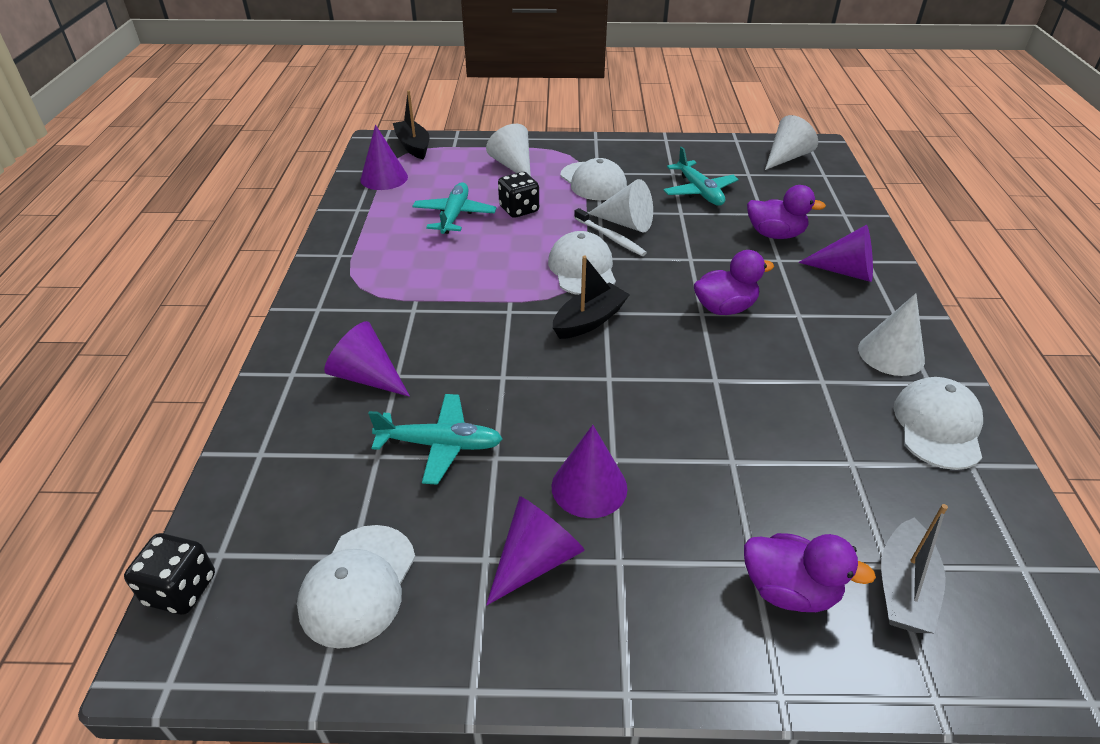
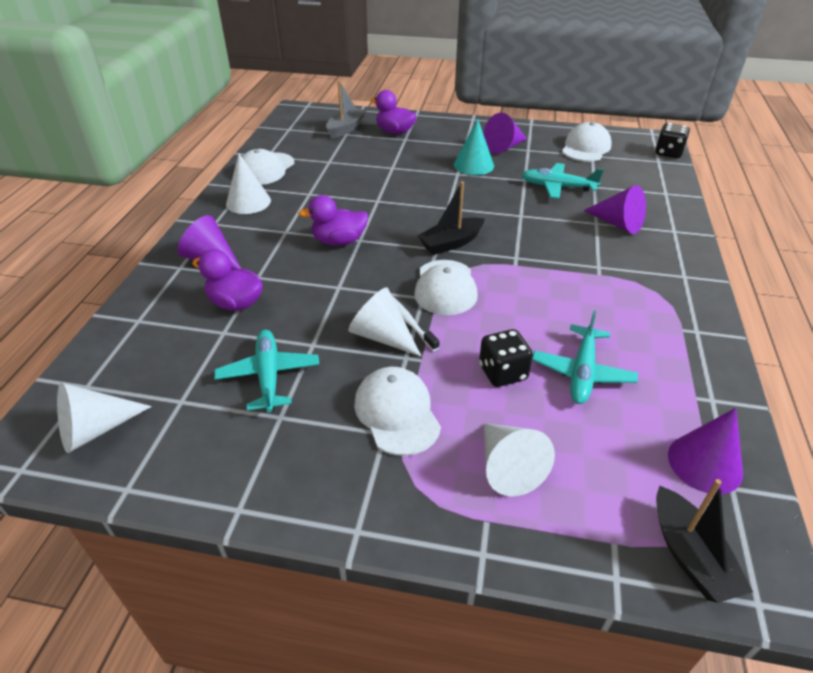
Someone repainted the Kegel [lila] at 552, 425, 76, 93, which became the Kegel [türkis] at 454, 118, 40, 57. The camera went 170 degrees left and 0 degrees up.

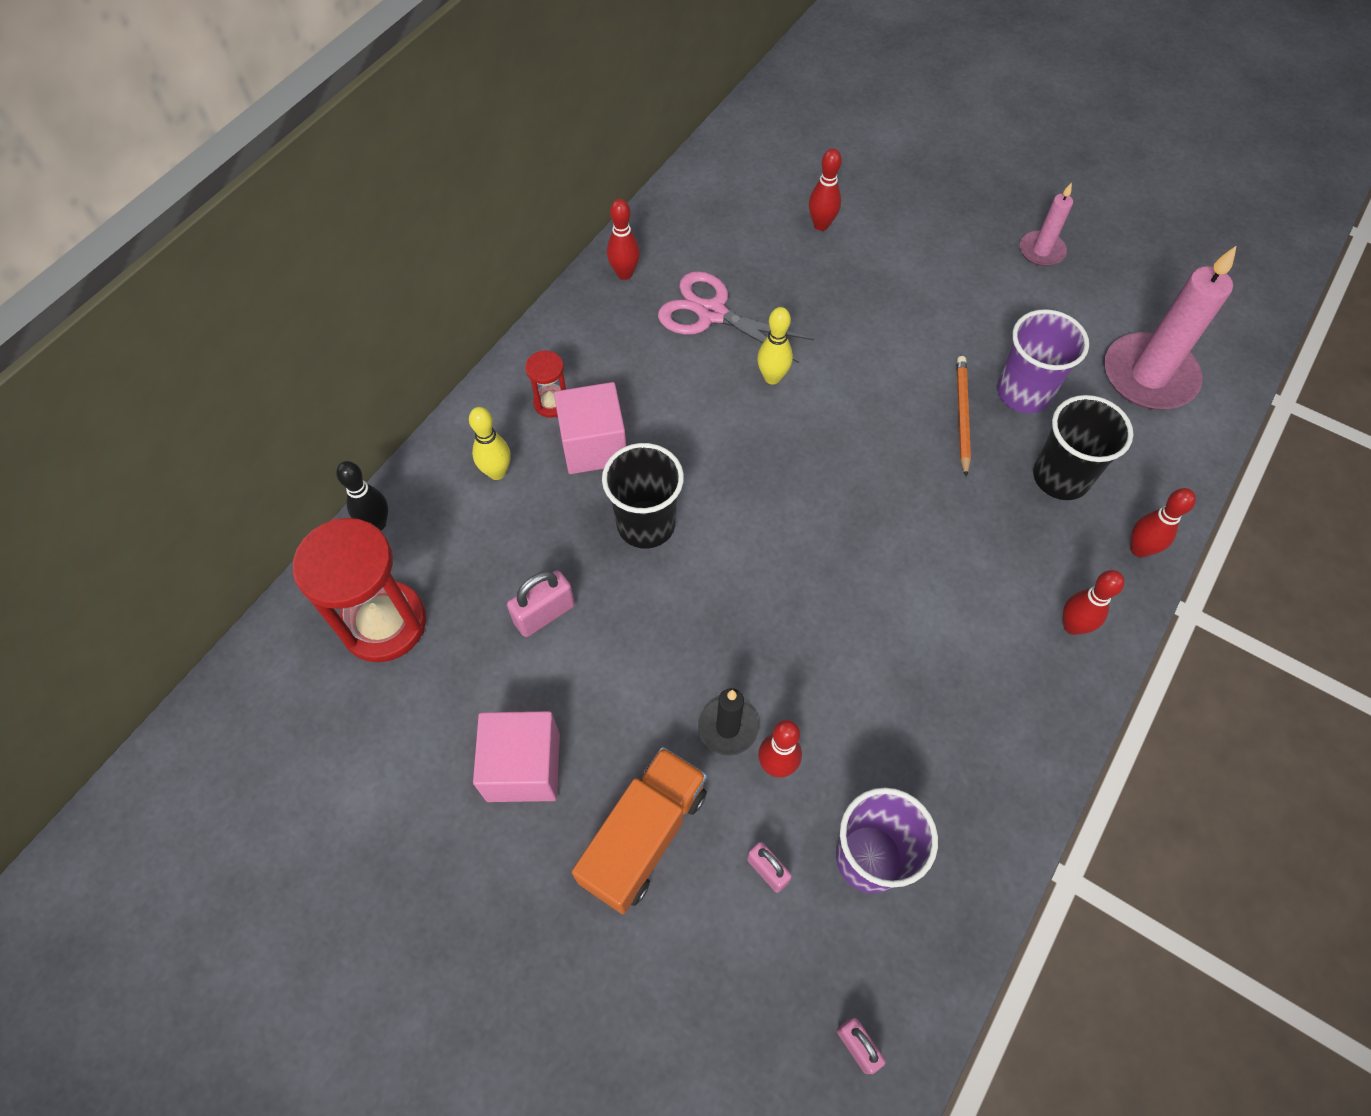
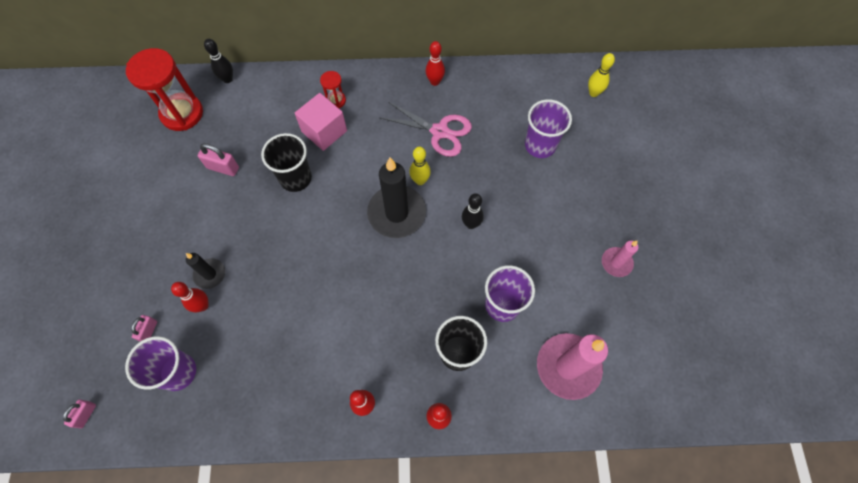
Someone carried the Bowlingkegel [gelb] from 469, 407, 42, 73 to 588, 53, 27, 44. Someone took away the Kubus [rosa] at 473, 711, 87, 91. Someone took away the Lastwagen [orange] at 572, 747, 135, 167. Someone rotated the Schere [rosa] at 658, 271, 156, 92 by 120 degrees clockwise. Someone swapped the Bowlingkegel [rot] at 809, 148, 33, 83 for the Becher [lila] at 525, 99, 47, 59. Someone took away the Bleistift [orange] at 957, 356, 14, 121. Someone put down the Kerze [schwarz] at 367, 157, 59, 81. Someone put down the Bowlingkegel [schwarz] at 462, 193, 22, 36. The camera went 55 degrees right and 5 degrees up.

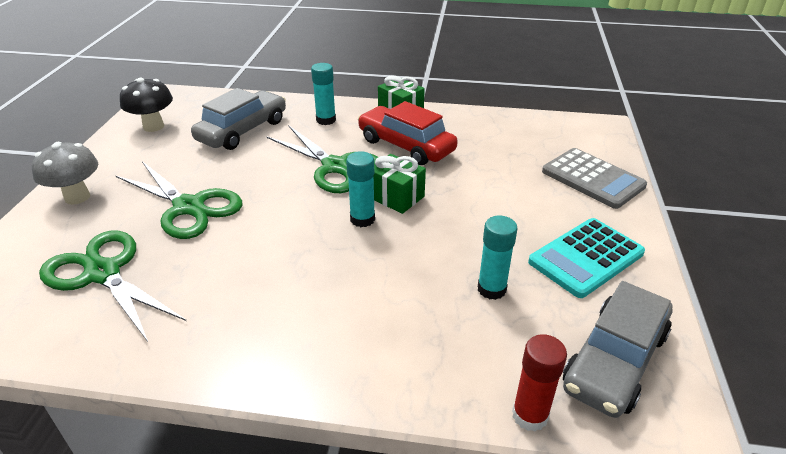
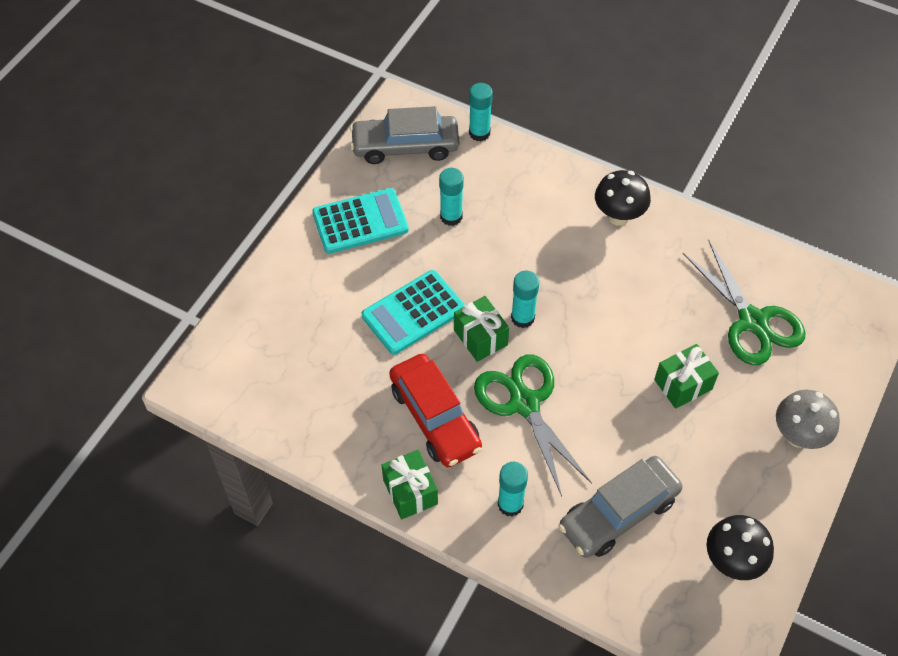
Someone swapped the Schere [grün] at 116, 161, 126, 78 for the Geschenk [grün] at 654, 344, 65, 65. Someone repainted the Klebestift [rot] at 512, 334, 55, 98, which became the Klebestift [türkis] at 469, 83, 24, 58. Someone took away the Taschenrechner [grau] at 542, 148, 105, 61. Someone rotated the Auto [grau] at 563, 281, 109, 137 by 150 degrees counterclockwise. Someone put down the Taschenrechner [türkis] at 362, 270, 103, 85. Someone put down the Pilz [schwarz] at 595, 170, 56, 56. The camera went 160 degrees left and 20 degrees up.

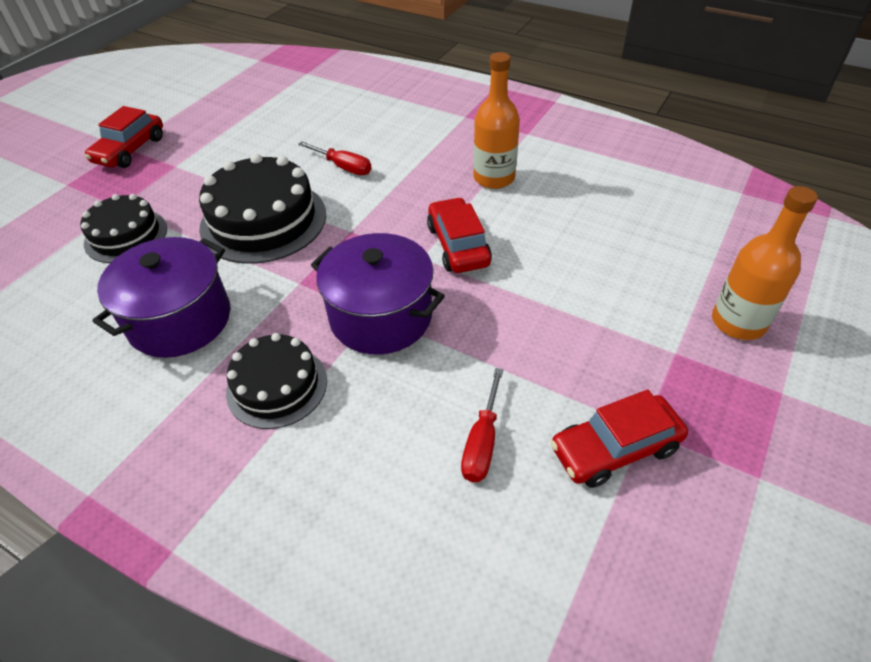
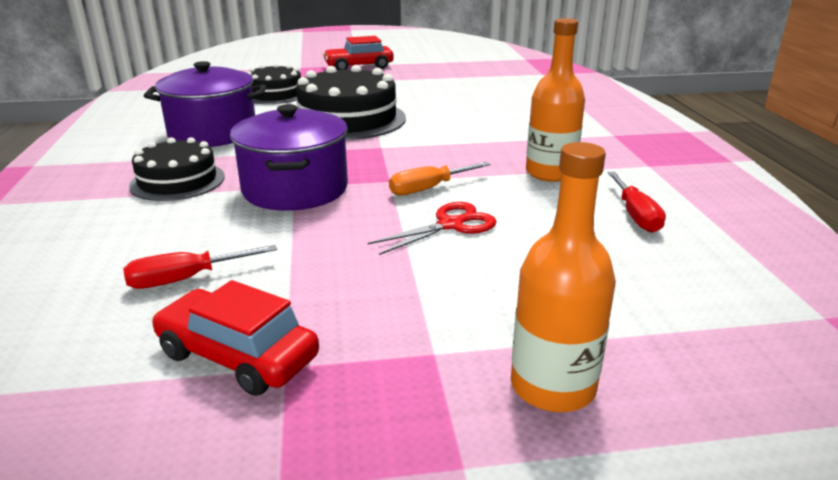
Someone carried the Schraubenzieher [rot] from 298, 142, 74, 33 to 608, 172, 58, 61. Someone swapped the Auto [rot] at 427, 197, 65, 76 for the Schraubenzieher [orange] at 389, 162, 101, 33. Someone put down the Schere [rot] at 367, 202, 130, 53. The camera went 50 degrees right and 20 degrees down.

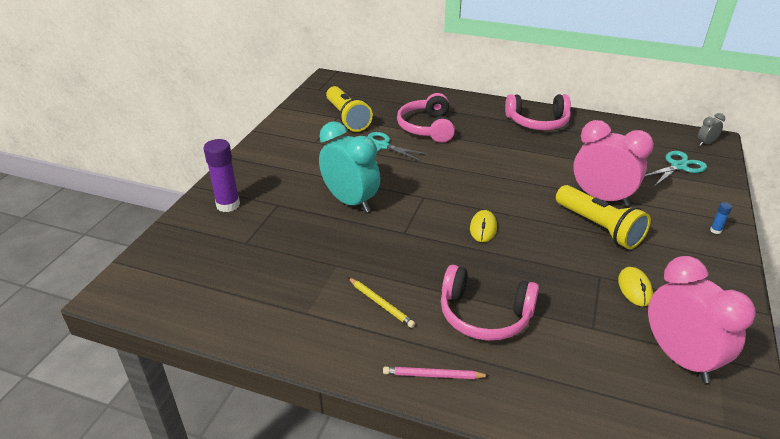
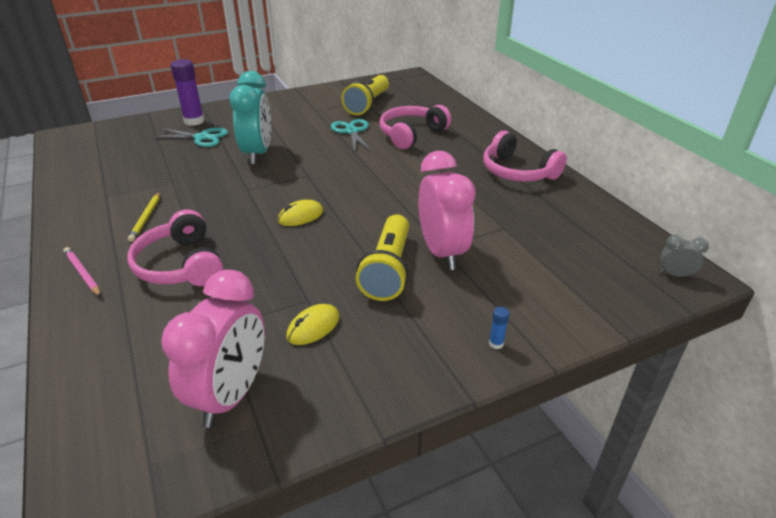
Someone carried the Schere [türkis] from 644, 151, 63, 35 to 152, 127, 76, 20. The camera went 45 degrees right and 0 degrees up.

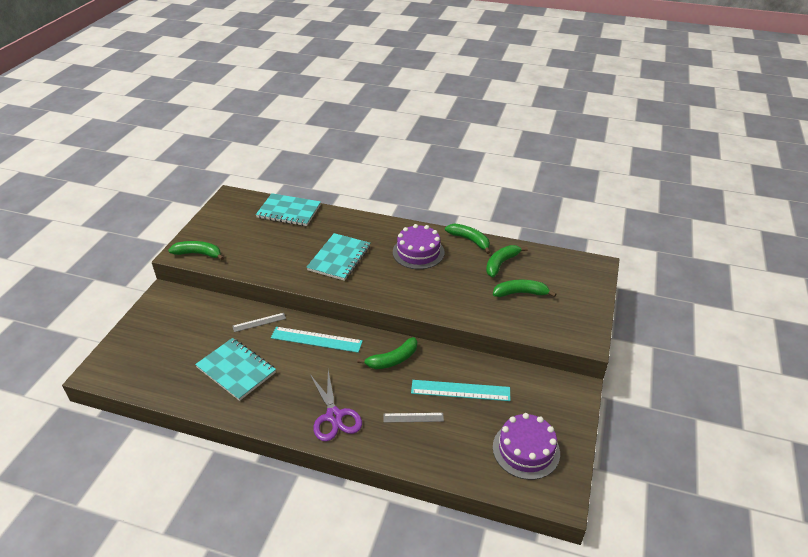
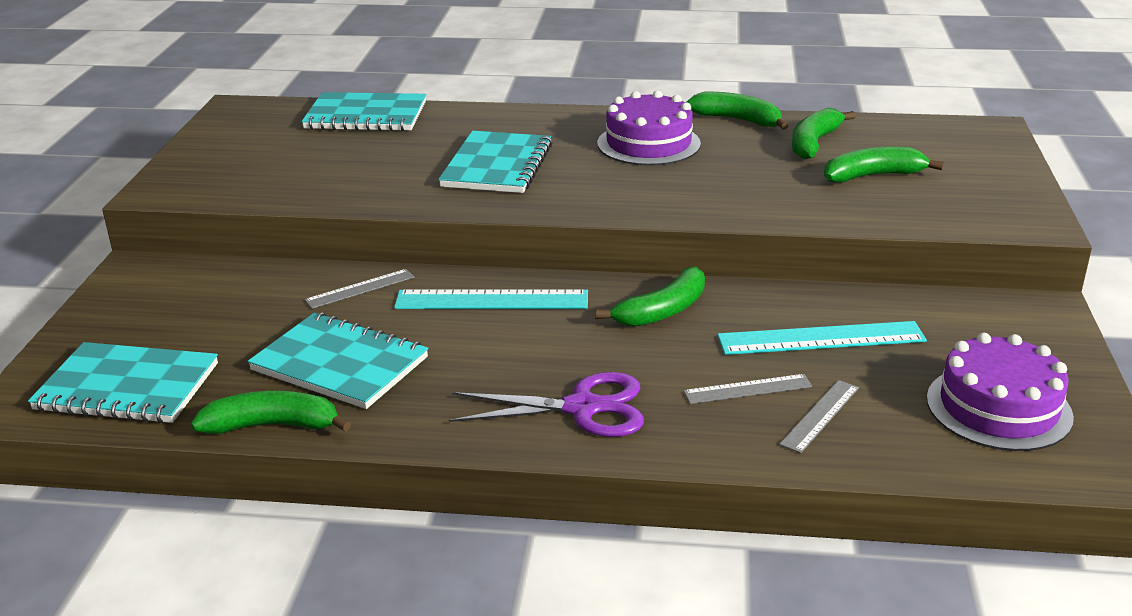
Someone carried the Banane [grün] from 168, 241, 56, 19 to 191, 391, 160, 43. Someone rotated the Schere [lila] at 310, 370, 52, 71 by 60 degrees counterclockwise. Someone put down the Notizbuch [türkis] at 28, 342, 190, 81. Someone put down the Lineal [grau] at 779, 380, 80, 73. The camera went 10 degrees left and 10 degrees down.

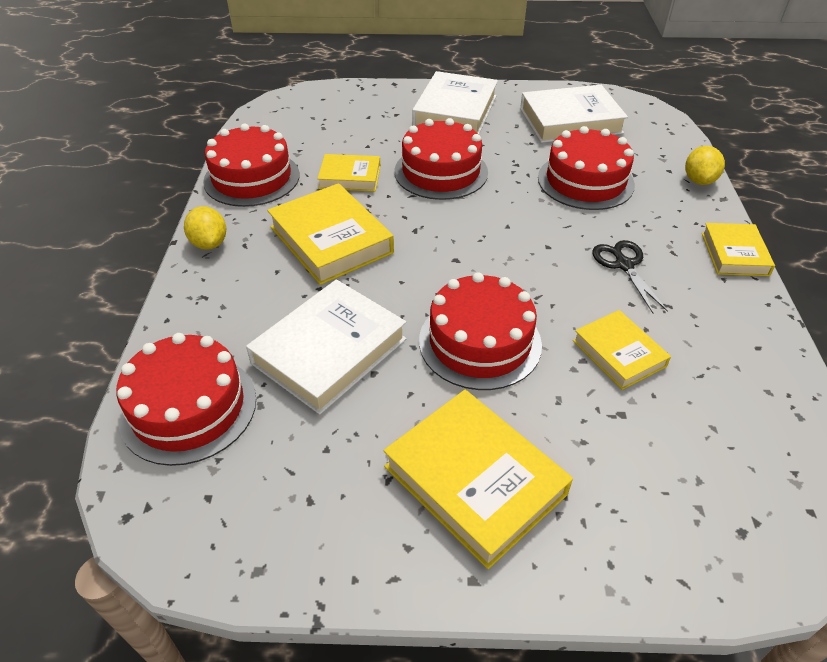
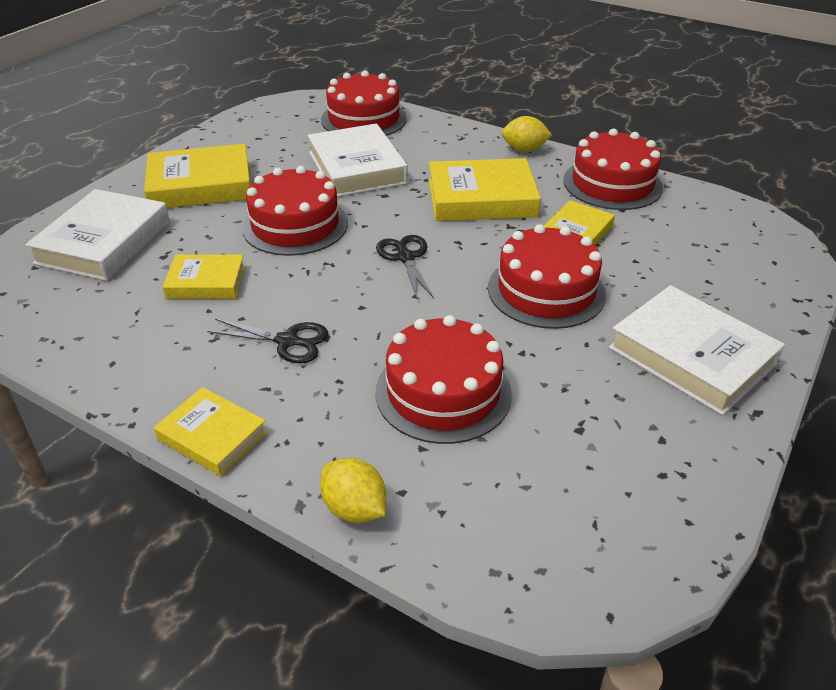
Someone carried the Buch [weiß] from 520, 85, 108, 58 to 25, 189, 145, 92. Someone put down the Schere [schwarz] at 376, 235, 58, 65. The camera went 120 degrees right and 5 degrees down.

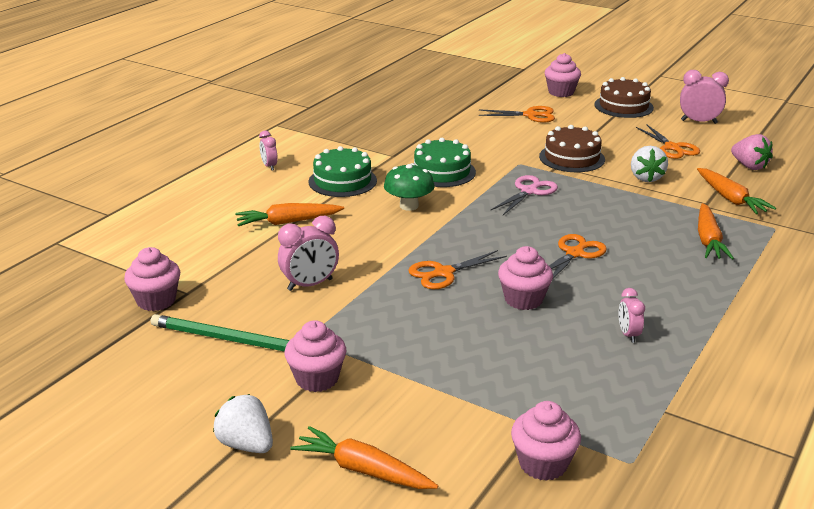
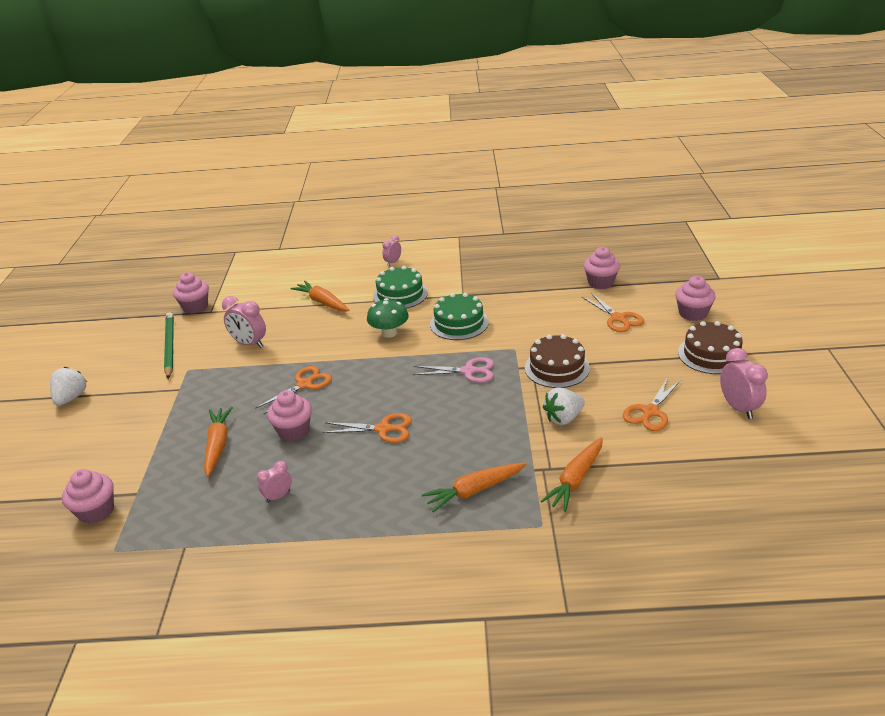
Someone carried the Muffin [rosa] from 285, 320, 62, 72 to 584, 247, 36, 42. Someone carried the Karotte [orange] from 290, 426, 148, 63 to 204, 407, 29, 70. Someone rotated the Schere [orange] at 409, 250, 98, 39 by 105 degrees clockwise. Someone took away the Erdbeere [rosa] at 731, 134, 42, 36. The camera went 60 degrees right and 5 degrees up.

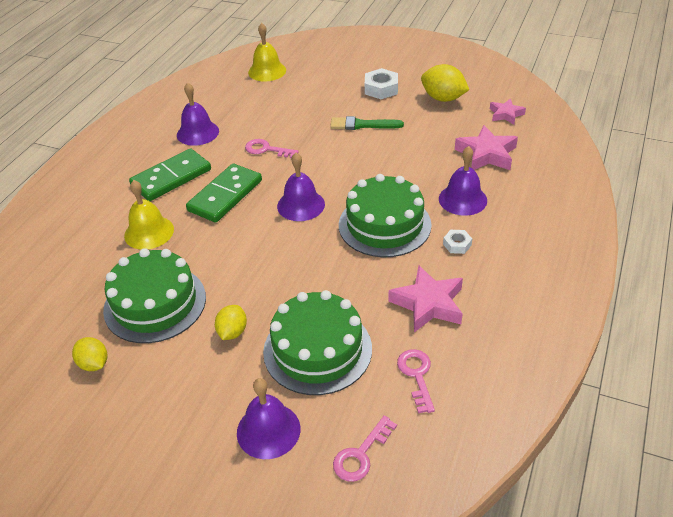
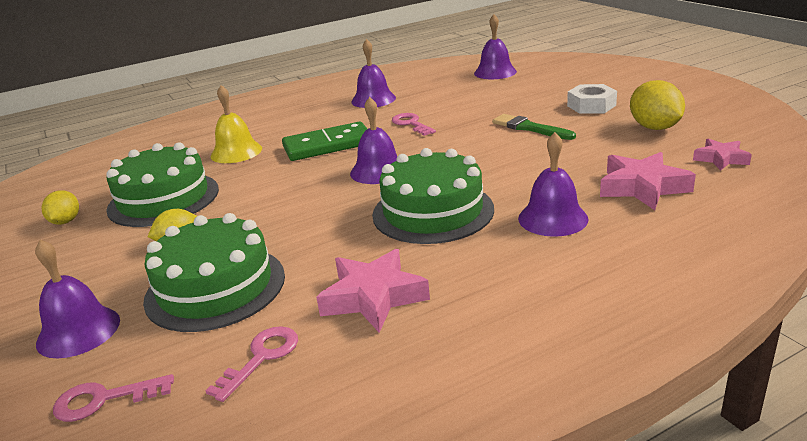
Someone took away the Dominostein [grün] at 129, 148, 82, 53. Someone repainted the Glocke [gelb] at 248, 23, 38, 58, which became the Glocke [lila] at 474, 14, 43, 65. Someone took away the Sechskantmutter [weiß] at 443, 230, 29, 24. The camera went 40 degrees right and 15 degrees down.

